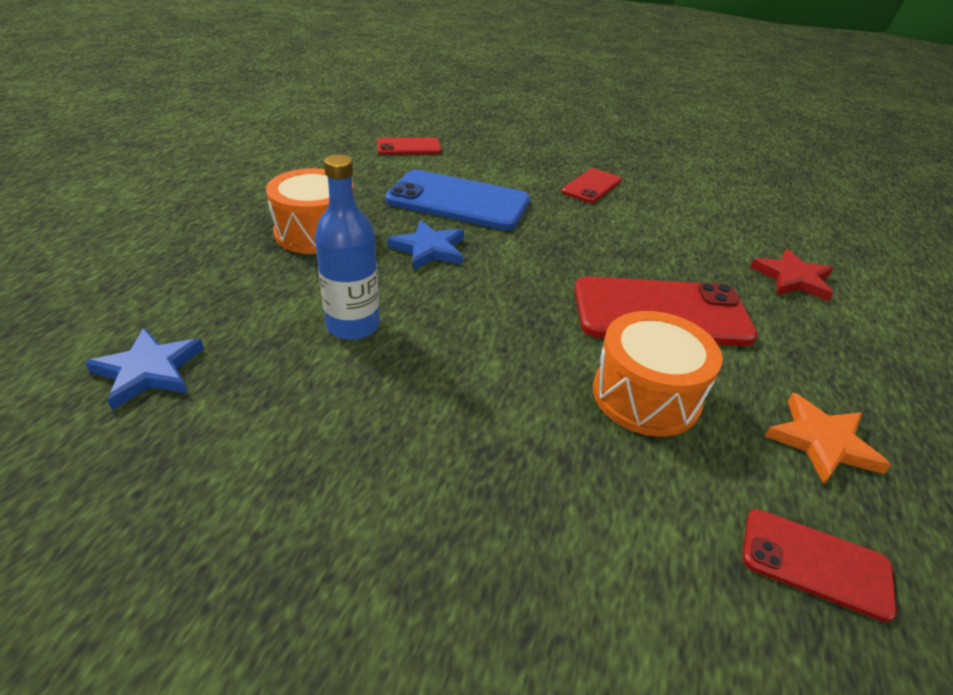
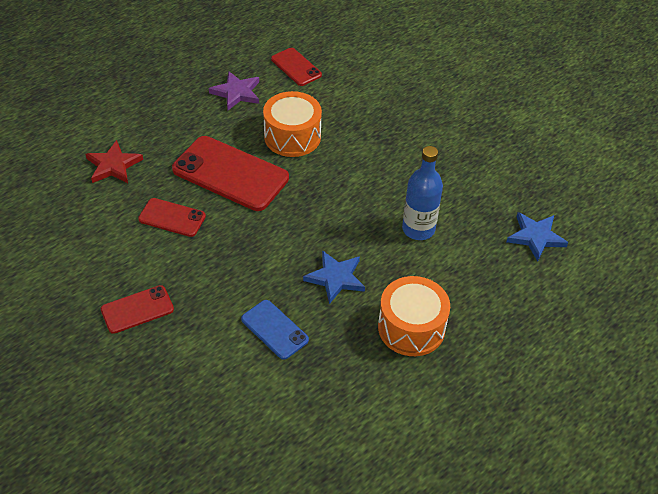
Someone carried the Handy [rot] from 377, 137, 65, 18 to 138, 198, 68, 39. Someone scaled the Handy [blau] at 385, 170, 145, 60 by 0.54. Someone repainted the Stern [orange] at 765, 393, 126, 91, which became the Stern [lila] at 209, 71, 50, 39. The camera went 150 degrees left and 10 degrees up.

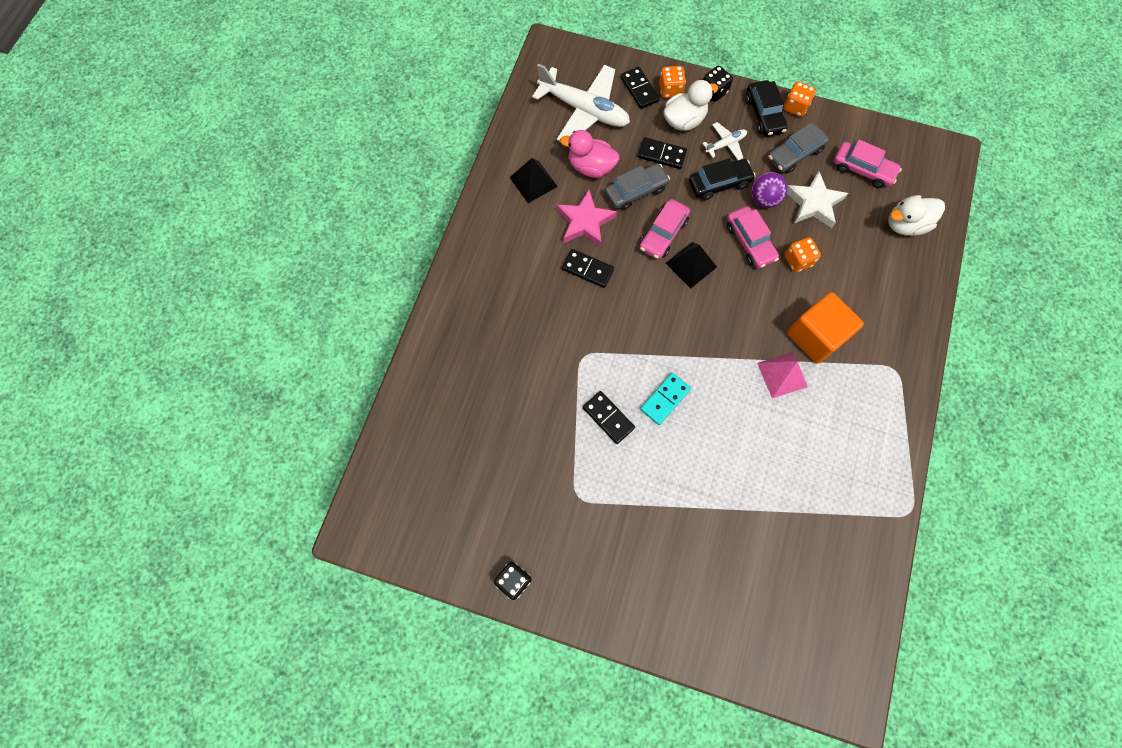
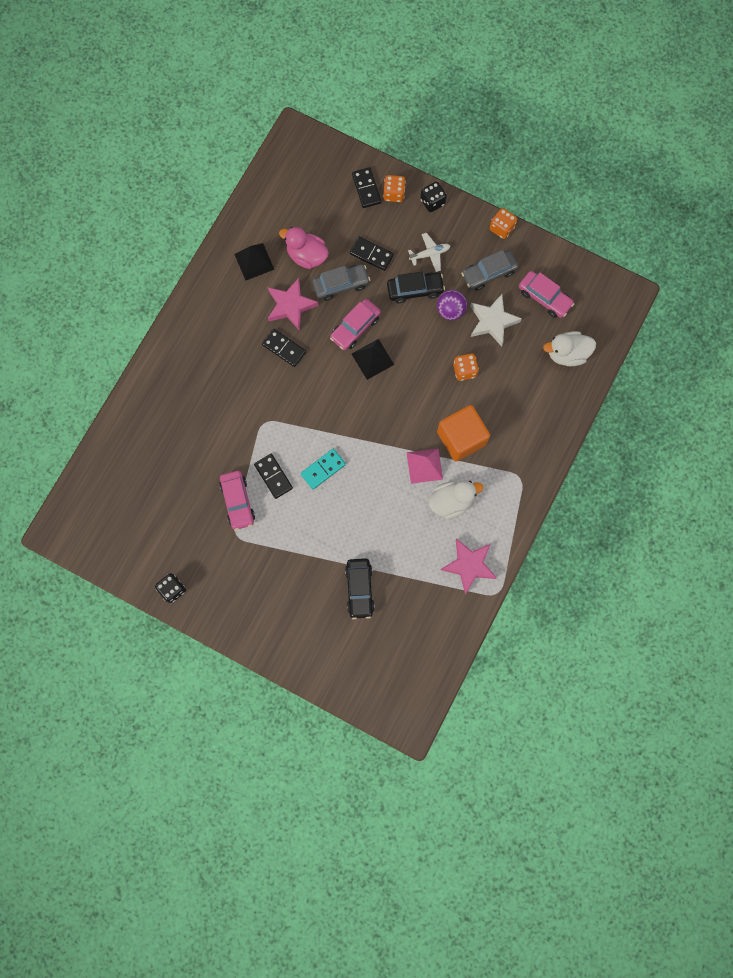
Someone took away the Flugzeug [weiß] at 532, 63, 98, 78. Someone carried the Ente [weiß] from 663, 80, 55, 51 to 428, 481, 55, 38. Someone carried the Auto [rosa] from 727, 206, 52, 62 to 219, 471, 36, 59. Someone carried the Auto [schwarz] from 746, 80, 41, 57 to 345, 558, 30, 61. Someone put down the Stern [rosa] at 441, 538, 56, 56. The camera went 10 degrees right and 5 degrees up.

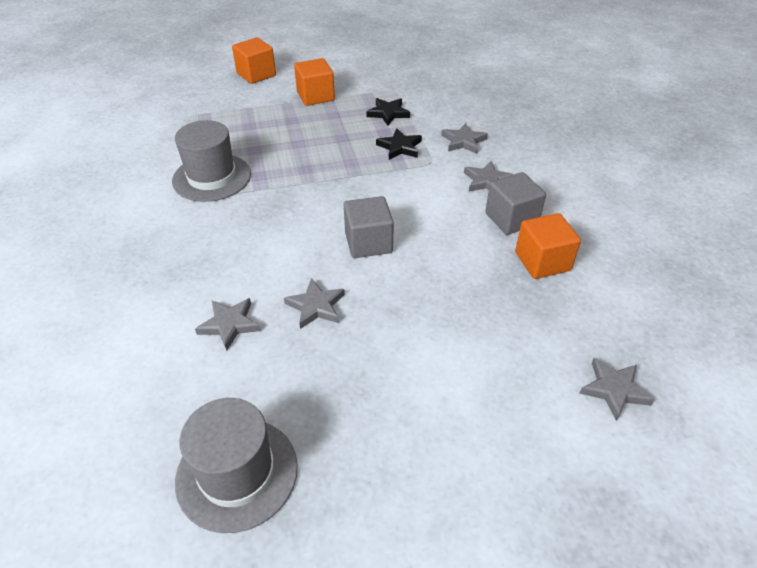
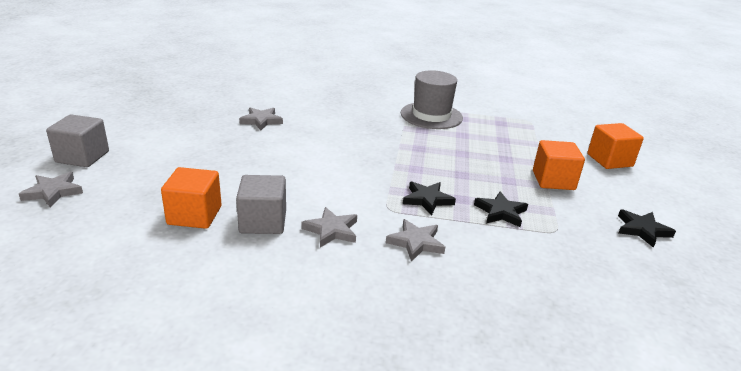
Someone took away the Hut [grau] at 175, 398, 123, 135. Someone took away the Stern [grau] at 195, 298, 66, 53. Someone carried the Kubus [grau] from 344, 196, 50, 62 to 46, 114, 63, 53. Someone put down the Stern [schwarz] at 618, 210, 58, 38. The camera went 110 degrees right and 15 degrees down.

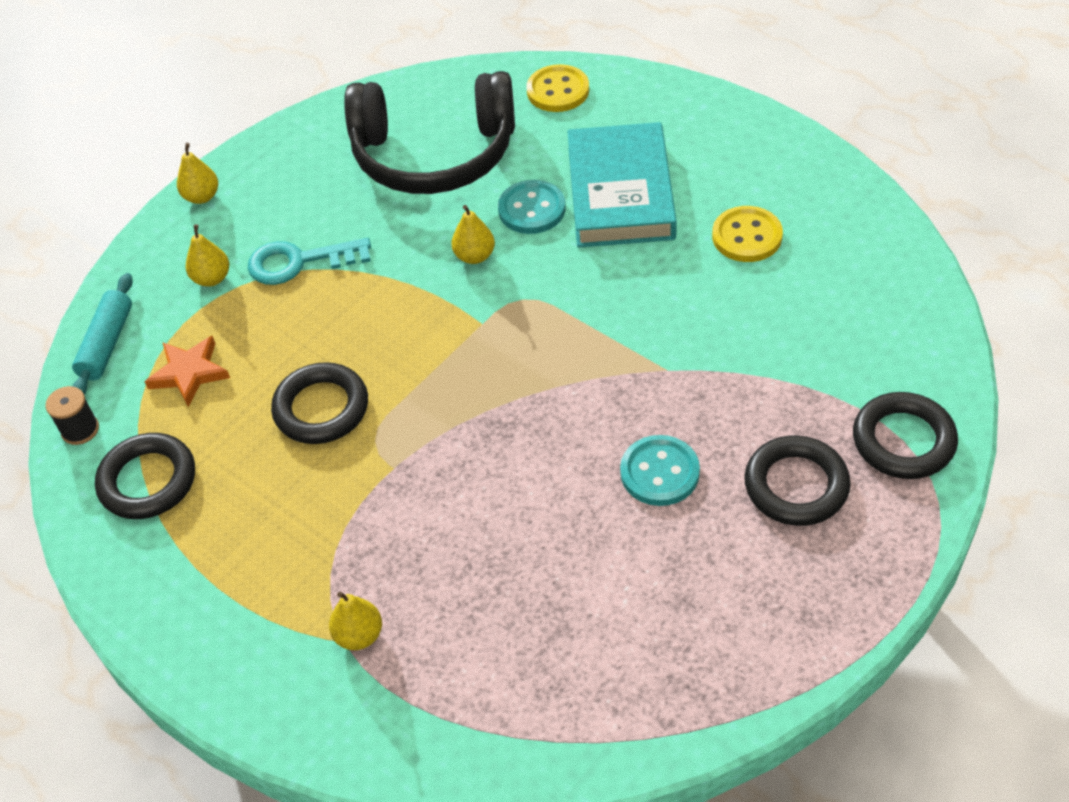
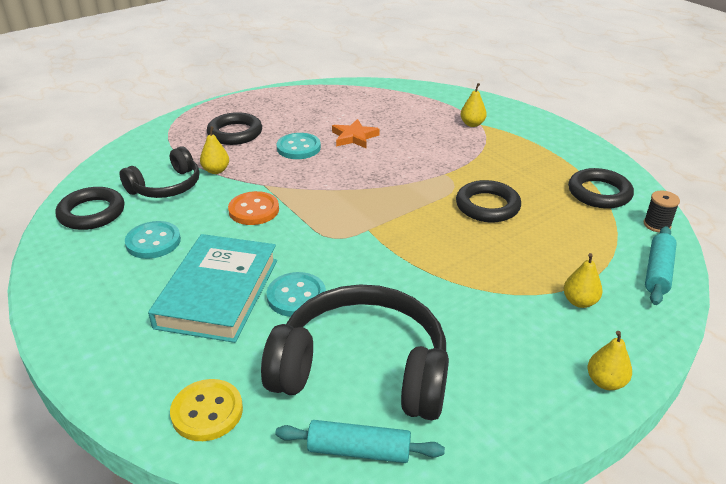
Someone carried the Stern [orange] from 145, 336, 85, 71 to 332, 119, 48, 30. Someone took away the Schlüssel [türkis] at 248, 238, 123, 47. Someone carried the Birne [gelb] from 451, 205, 44, 59 to 200, 126, 29, 48. Someone repainted the Knopf [gelb] at 712, 206, 71, 56, which became the Knopf [türkis] at 125, 221, 56, 38. Someone carried the Ring [schwarz] from 853, 392, 105, 87 to 55, 187, 70, 43. Someone put down the Kopfhörer [schwarz] at 120, 146, 80, 52. Someone put down the Knopf [orange] at 228, 191, 51, 34. Someone put down the Nudelholz [türkis] at 275, 420, 170, 43. The camera went 170 degrees left and 15 degrees down.

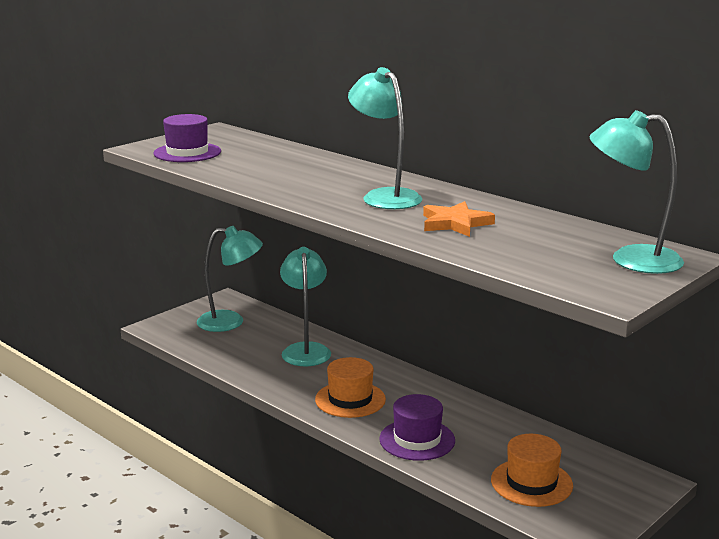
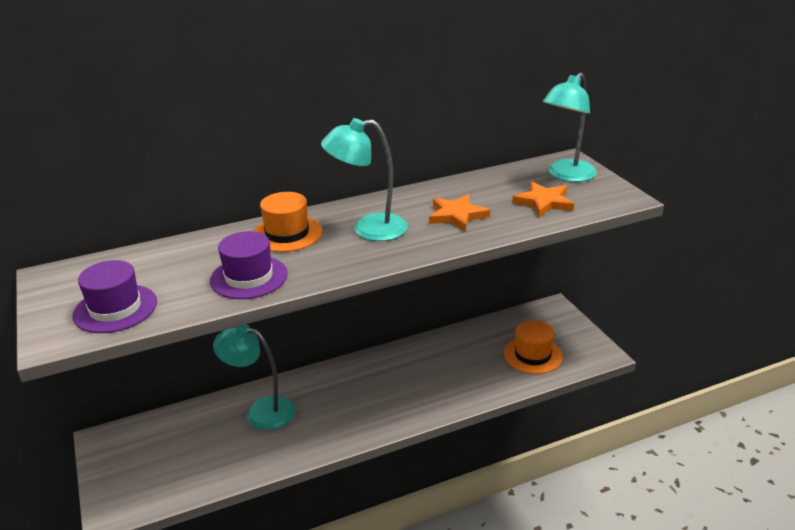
Someone took away the Lampe [türkis] at 197, 226, 66, 106. Someone carried the Hut [orange] from 315, 357, 71, 61 to 253, 192, 69, 60. Someone carried the Hut [lila] from 379, 394, 76, 67 to 210, 231, 78, 68. Someone put down the Stern [orange] at 512, 182, 62, 35. The camera went 65 degrees left and 10 degrees up.

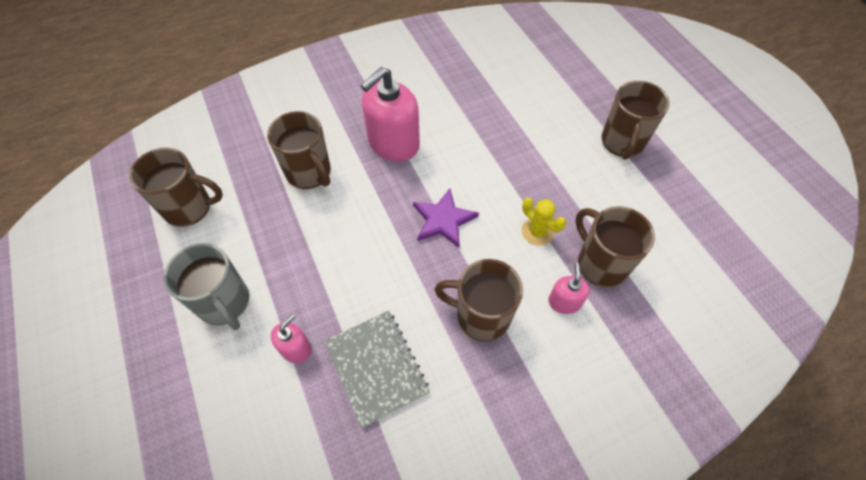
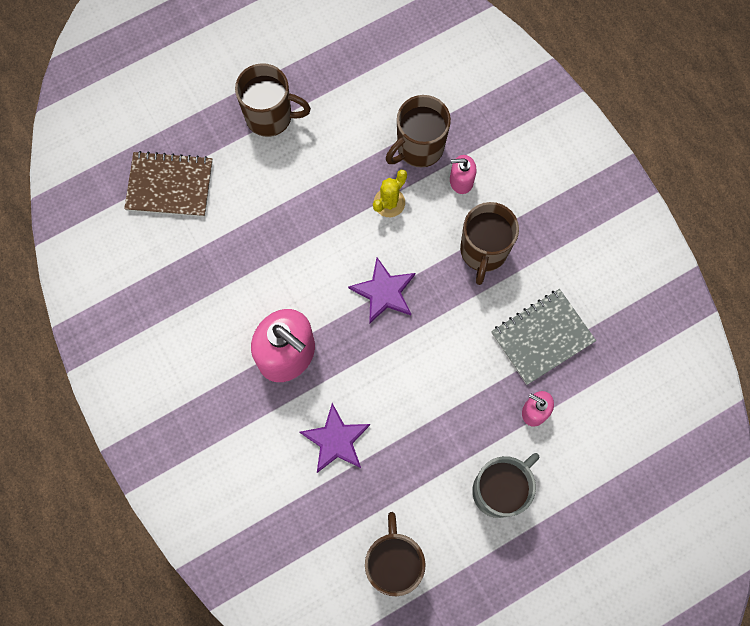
Someone swapped the Tasse [braun] at 267, 111, 64, 78 for the Stern [lila] at 300, 403, 70, 70. Someone put down the Notizbuch [braun] at 124, 151, 89, 66. The camera went 95 degrees left and 15 degrees up.

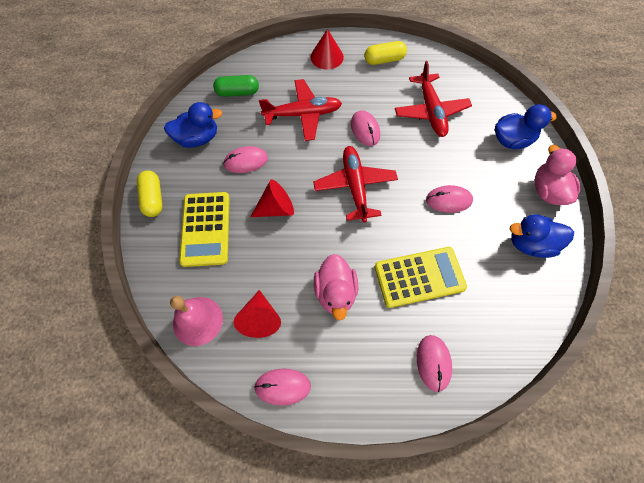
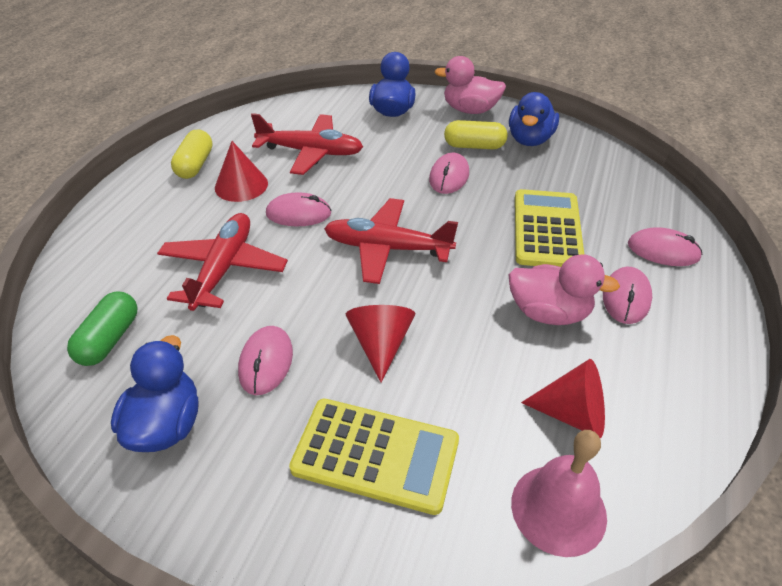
Someone carried the Kapsel [gelb] from 137, 170, 26, 47 to 444, 120, 63, 29. Someone carried the Computermaus [rosa] from 254, 369, 57, 37 to 603, 267, 49, 57. Someone carried the Kegel [rot] from 311, 29, 33, 41 to 215, 141, 53, 61. The camera went 70 degrees left and 20 degrees down.

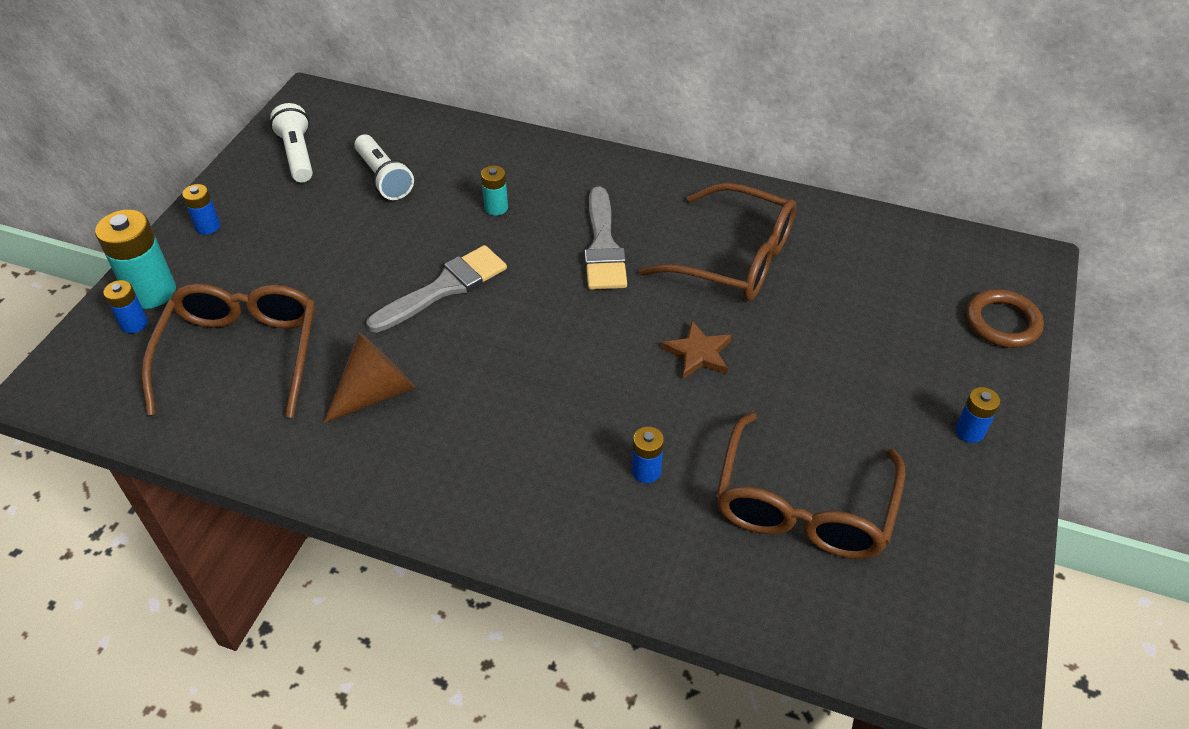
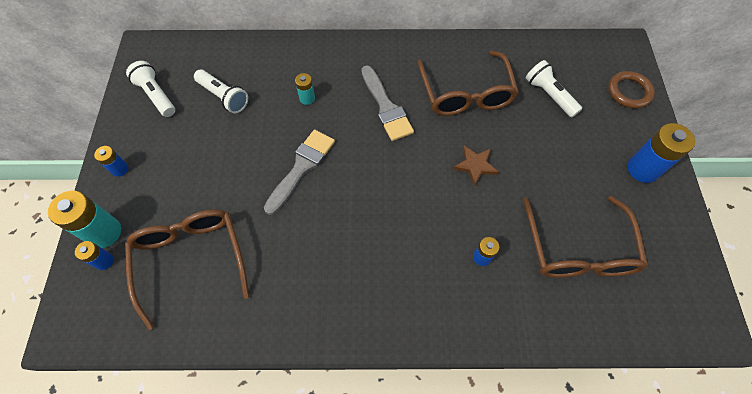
Someone took away the Kegel [braun] at 324, 332, 92, 91. Someone rotated the Brille [braun] at 639, 183, 157, 118 by 75 degrees clockwise. Someone scaled the Batterie [blau] at 955, 387, 45, 56 by 1.86. Someone put down the Taschenlampe [weiß] at 526, 60, 56, 57. The camera went 20 degrees left and 15 degrees up.

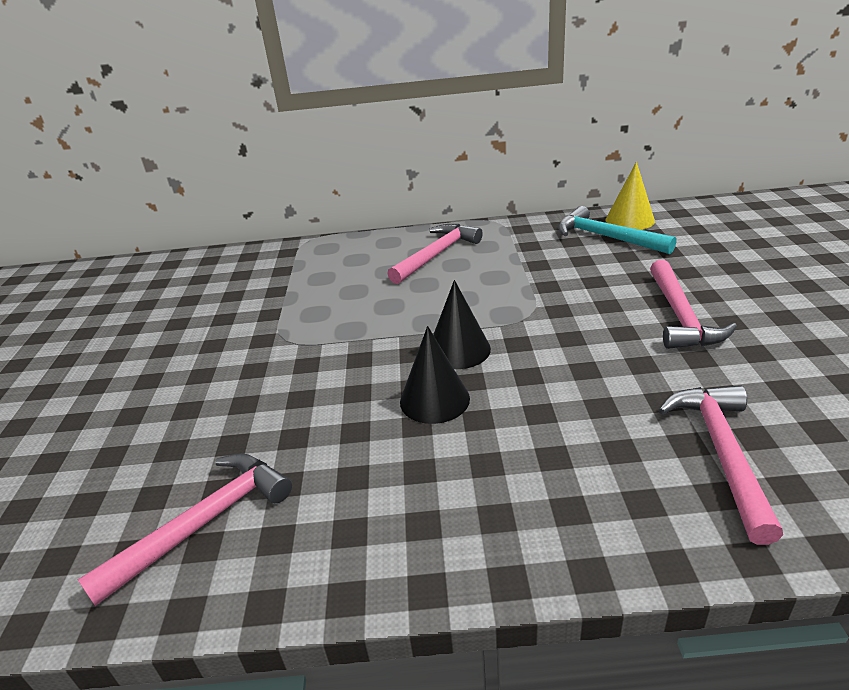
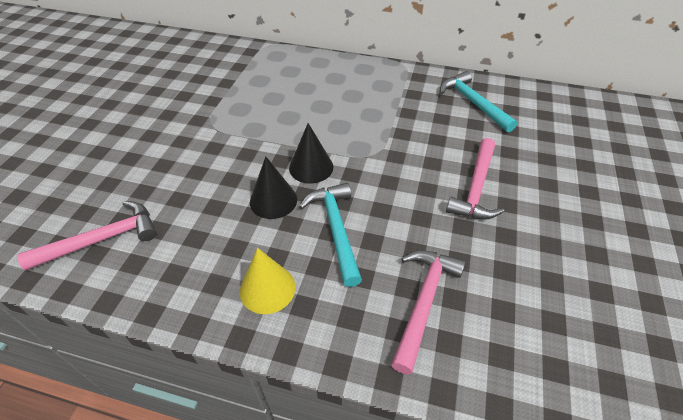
Someone took away the Hammer [rosa] at 387, 224, 96, 60. Someone carried the Kegel [gelb] from 605, 162, 50, 68 to 240, 248, 55, 66. Someone put down the Hammer [türkis] at 299, 183, 63, 104. The camera went 15 degrees right and 15 degrees up.

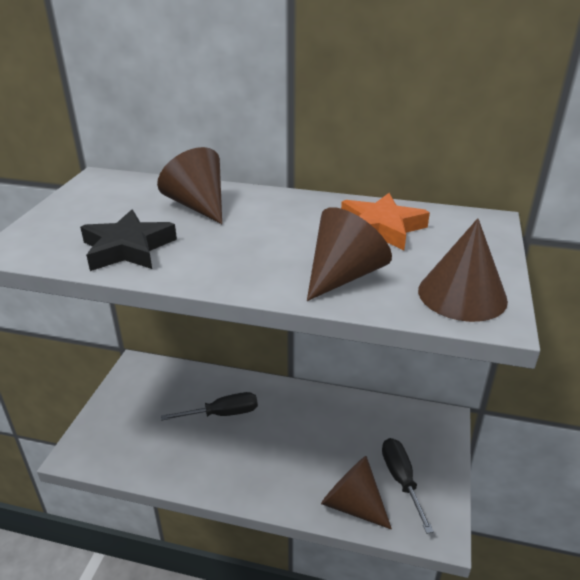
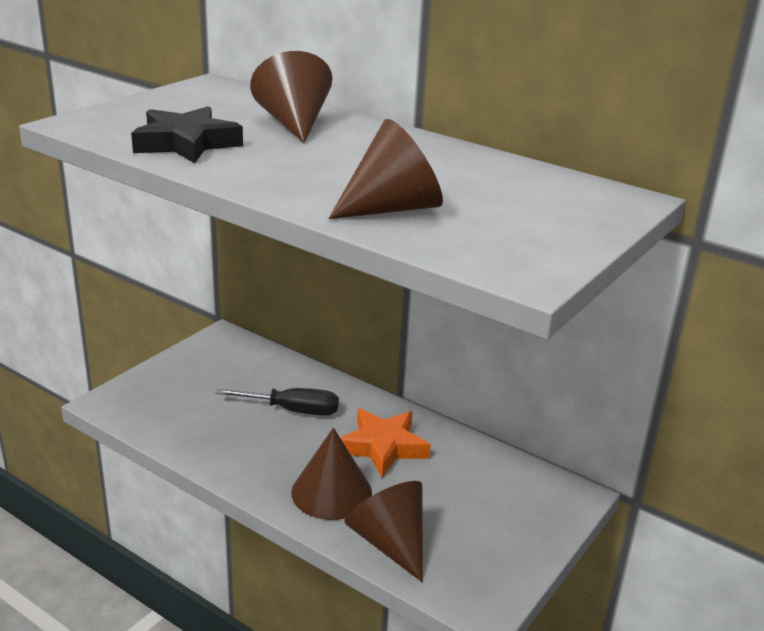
Someone carried the Stern [orange] from 341, 193, 89, 57 to 340, 409, 91, 69. Someone took away the Schraubenzieher [schwarz] at 382, 438, 52, 96. Someone carried the Kegel [braun] from 418, 218, 90, 104 to 291, 428, 81, 92. The camera went 20 degrees right and 5 degrees down.

